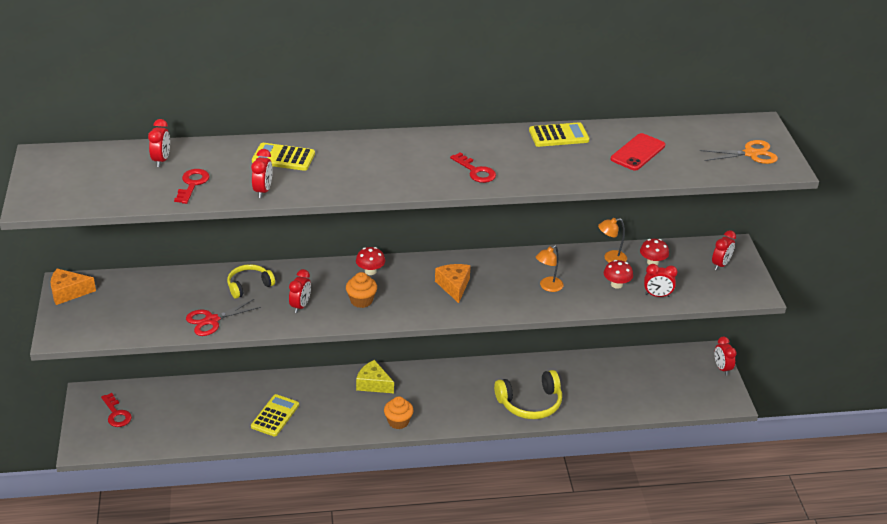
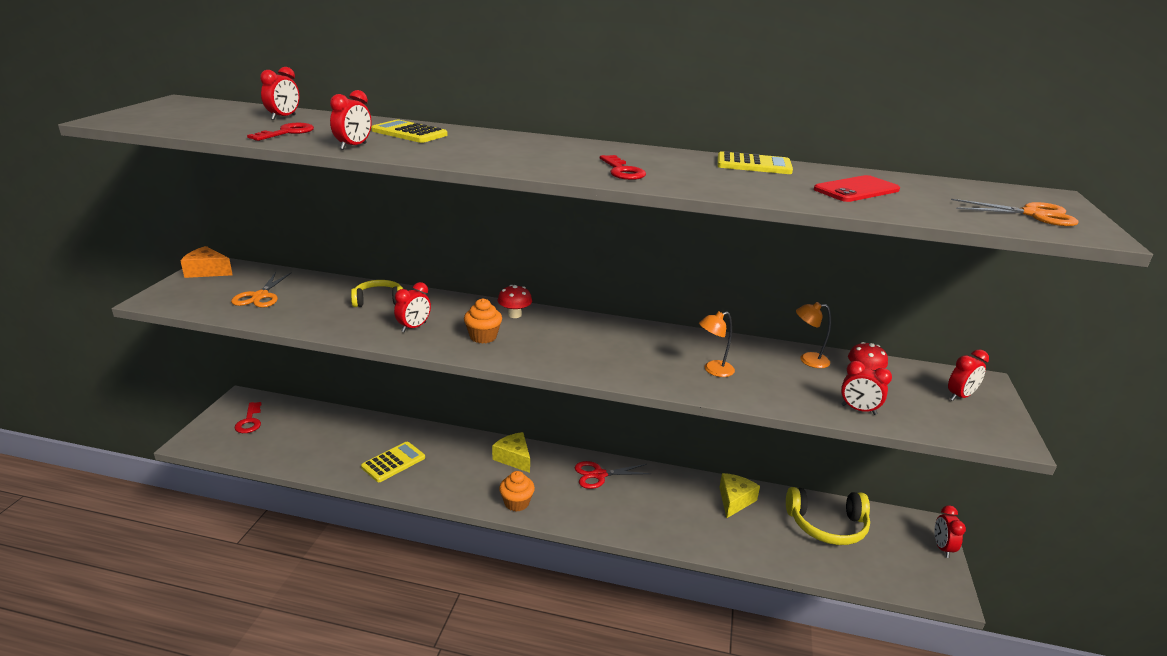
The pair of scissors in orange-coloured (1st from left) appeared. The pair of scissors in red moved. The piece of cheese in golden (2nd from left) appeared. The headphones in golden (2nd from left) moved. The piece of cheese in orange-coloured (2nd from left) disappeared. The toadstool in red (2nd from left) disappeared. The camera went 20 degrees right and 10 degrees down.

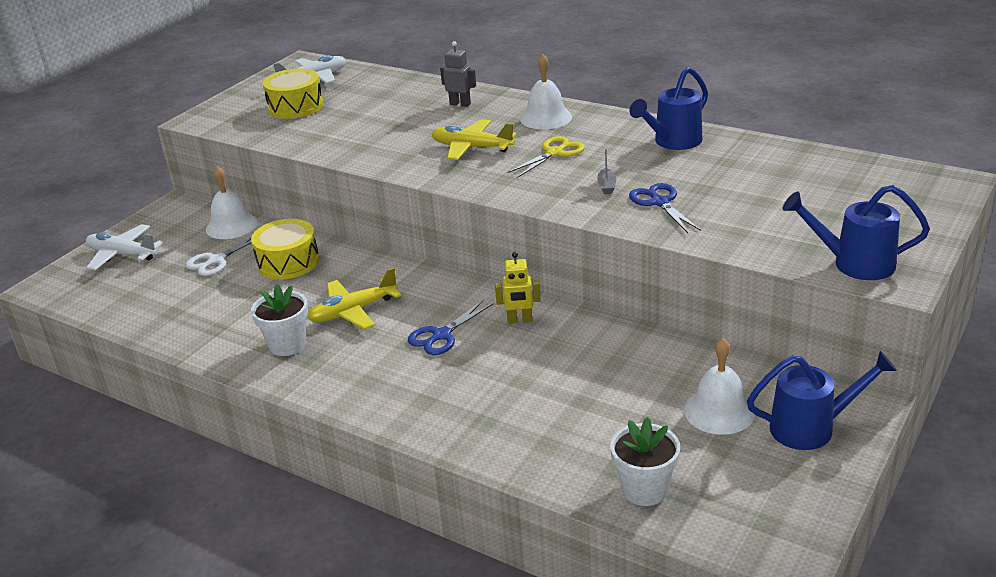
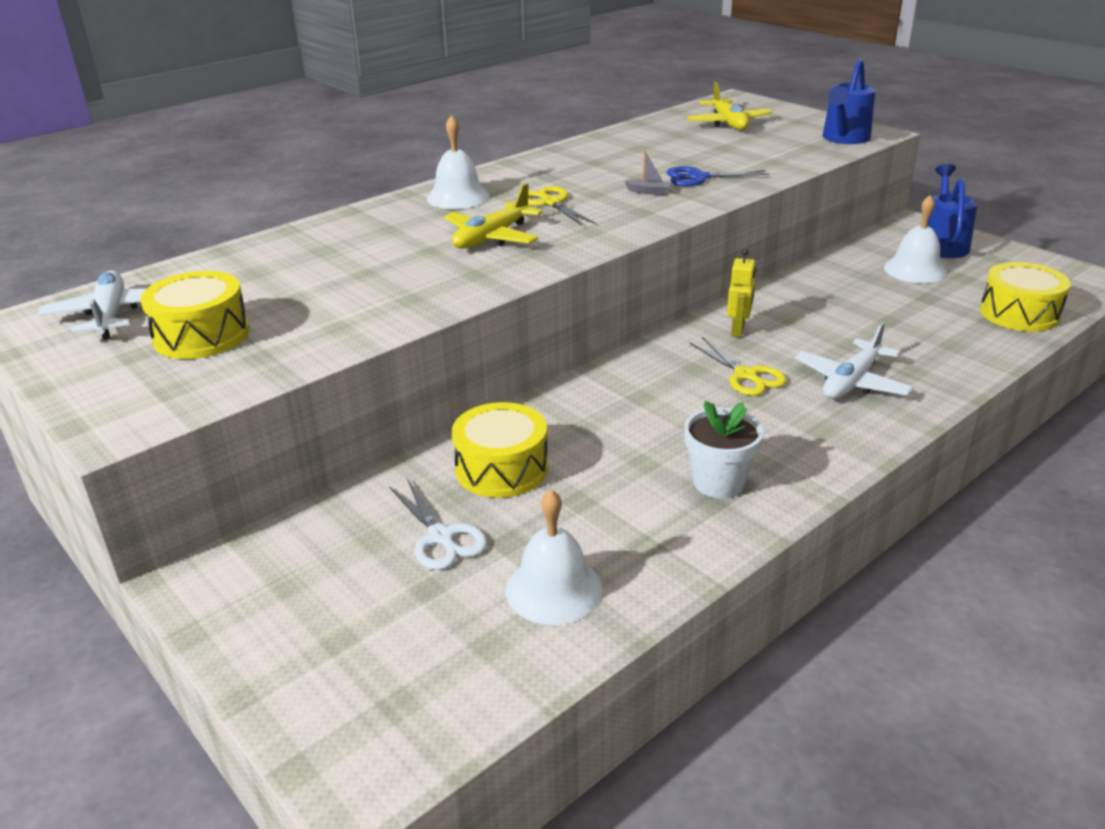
The hand bell in white (1st from left in the first image) moved. The plane in golden (1st from left in the first image) moved. The pair of scissors in cobalt (1st from left) became the pair of scissors in golden (2nd from left). The plane in white (1st from left in the first image) moved. The flower pot in white (2nd from left) was replaced by the toy drum in golden (3rd from left). The robot figure in ash-grey disappeared. The sprinkling can in cobalt (1st from left) disappeared. The camera went 75 degrees left and 0 degrees up.

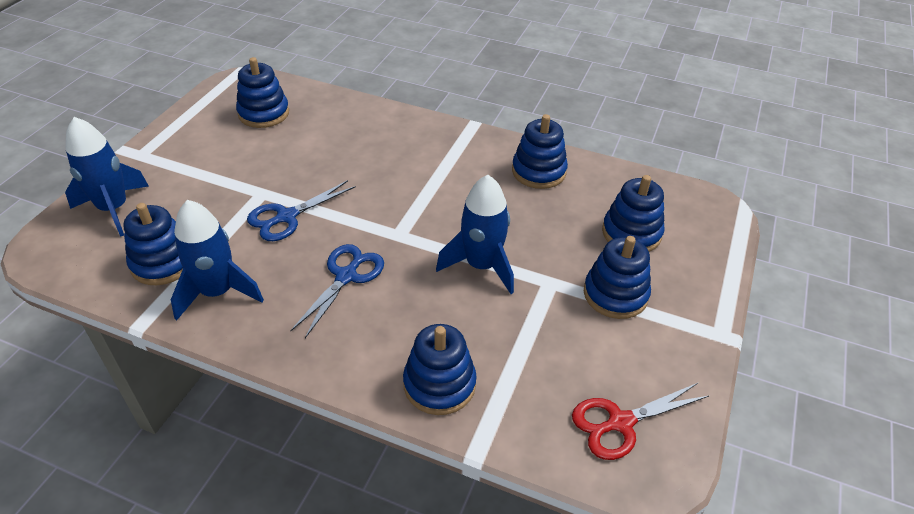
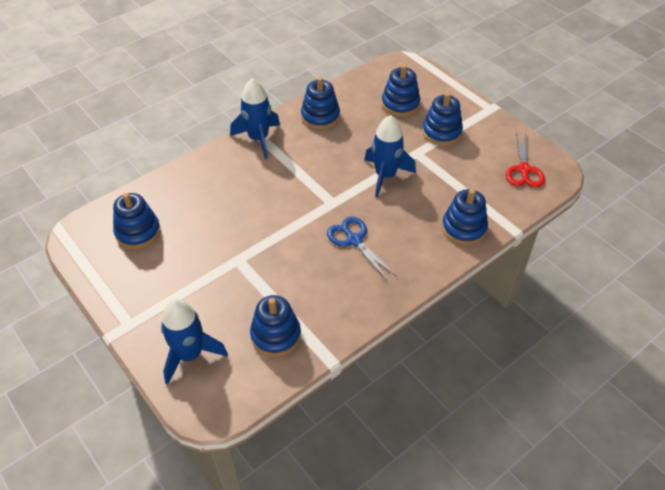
The toy rocket in cobalt (2nd from left) moved. The pair of scissors in cobalt (1st from left) disappeared. The camera went 60 degrees left and 5 degrees up.

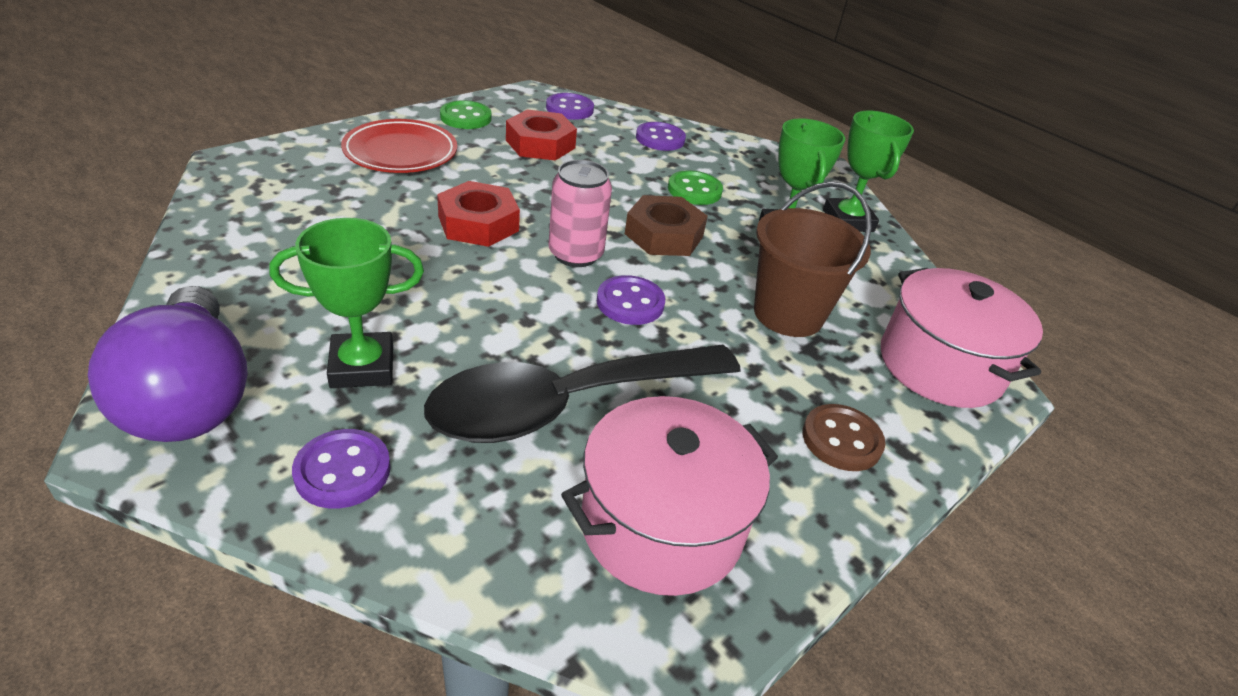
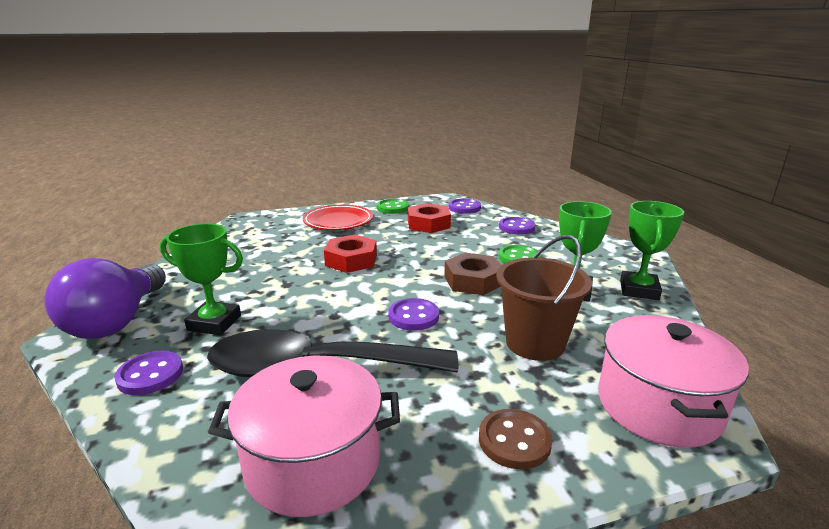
The can in rosy disappeared. The camera went 30 degrees right and 15 degrees down.

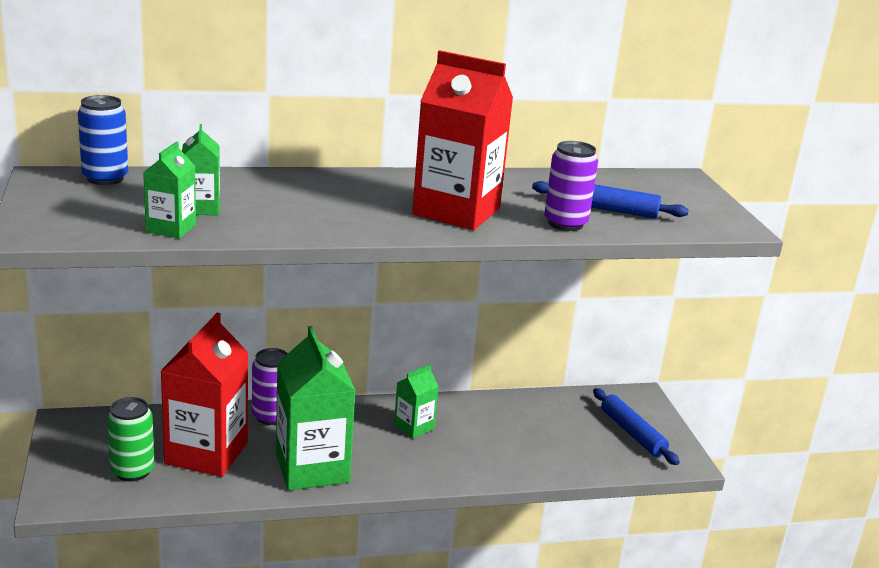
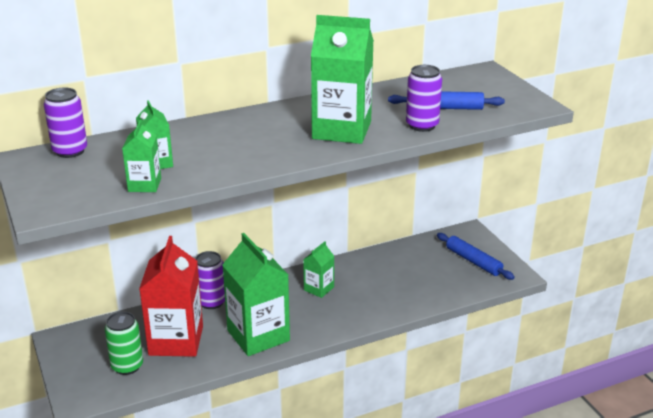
The can in cobalt became the can in royal purple (1st from left). The carton in red (2nd from left) became the carton in leaf-green (5th from left). The camera went 10 degrees left and 5 degrees up.

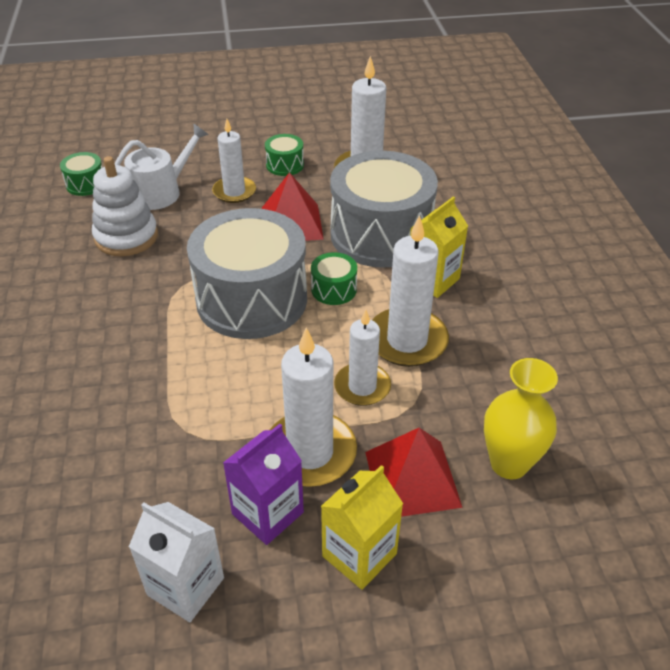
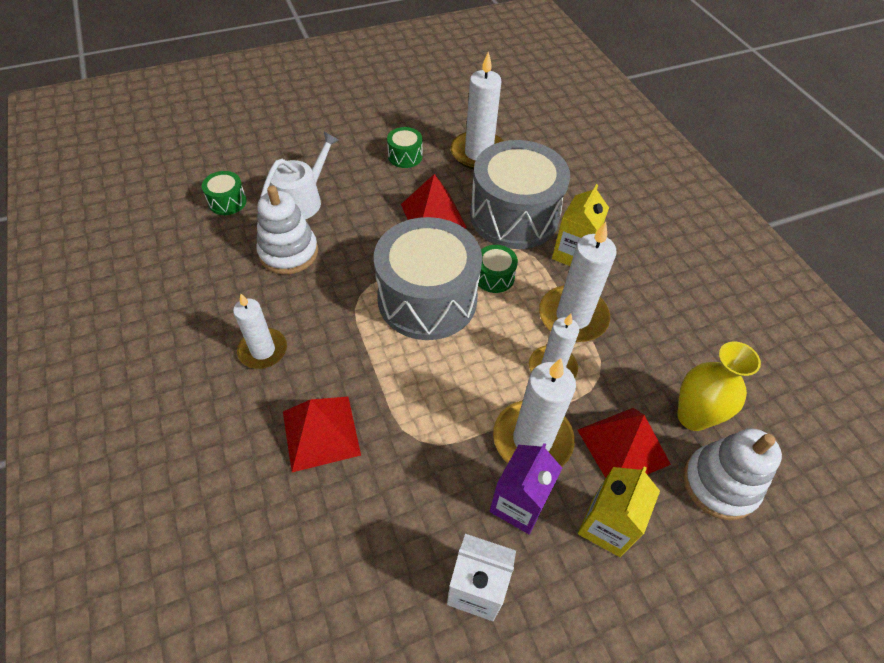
The wax candle in white (1st from left) moved. The solid pyramid in red (1st from left) appeared. The stacking toy in white (2nd from left) appeared. The camera went 15 degrees left and 10 degrees up.

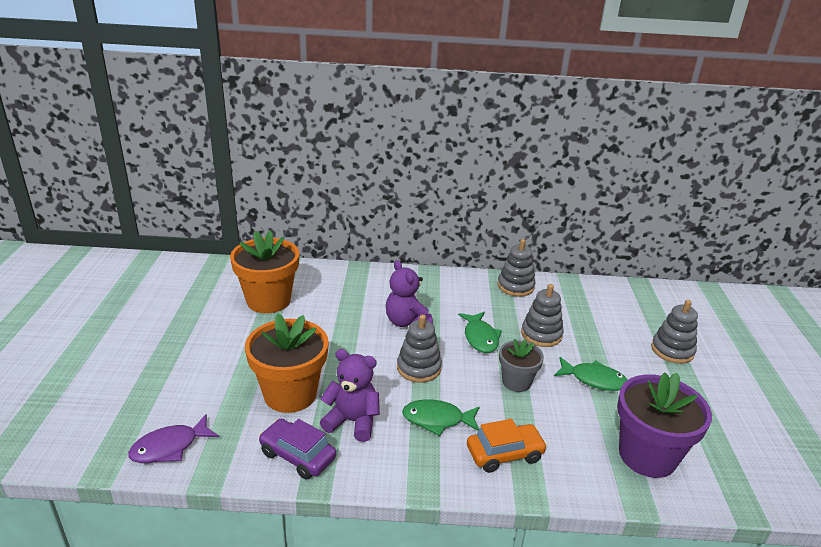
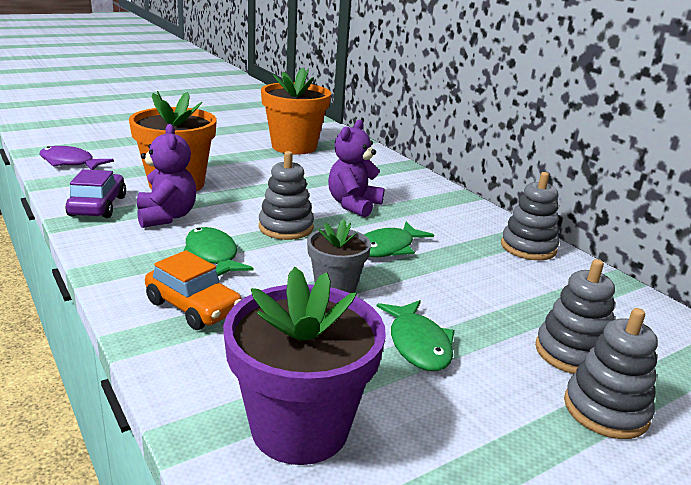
The stacking toy in ash-grey (3rd from left) moved. The camera went 55 degrees right and 5 degrees down.

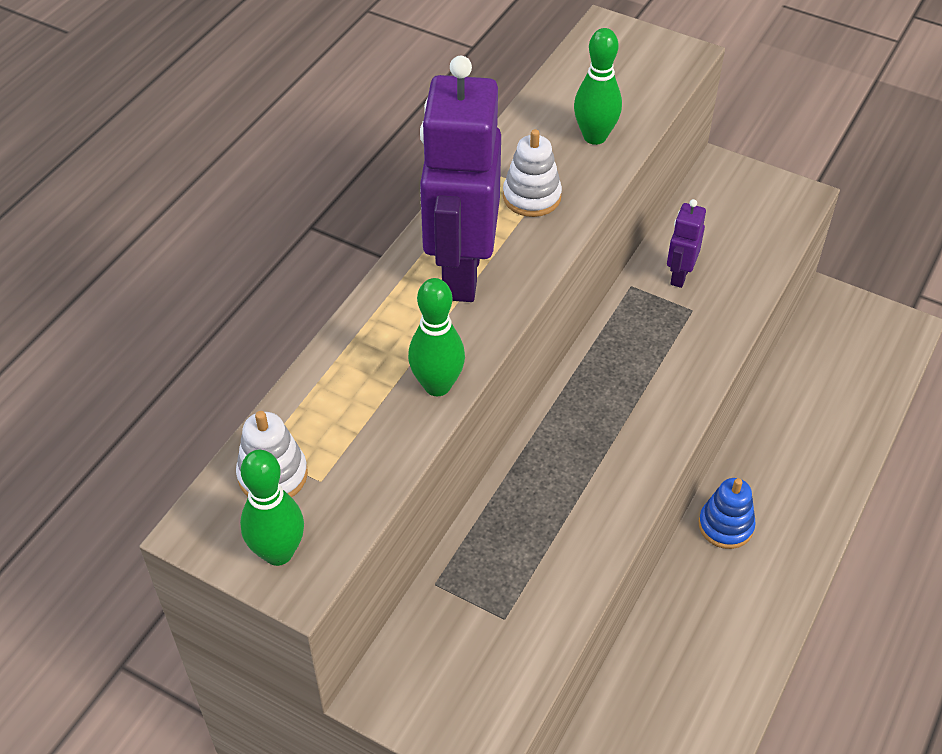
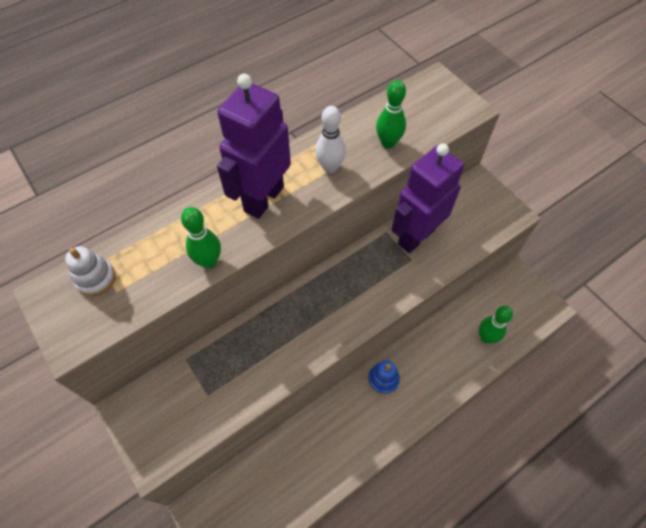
The stacking toy in white (2nd from left) was replaced by the tenpin in white. The robot figure in royal purple (2nd from left) changed to 2.21 times the size. The tenpin in leaf-green (1st from left in the first image) moved. The camera went 25 degrees right and 10 degrees up.

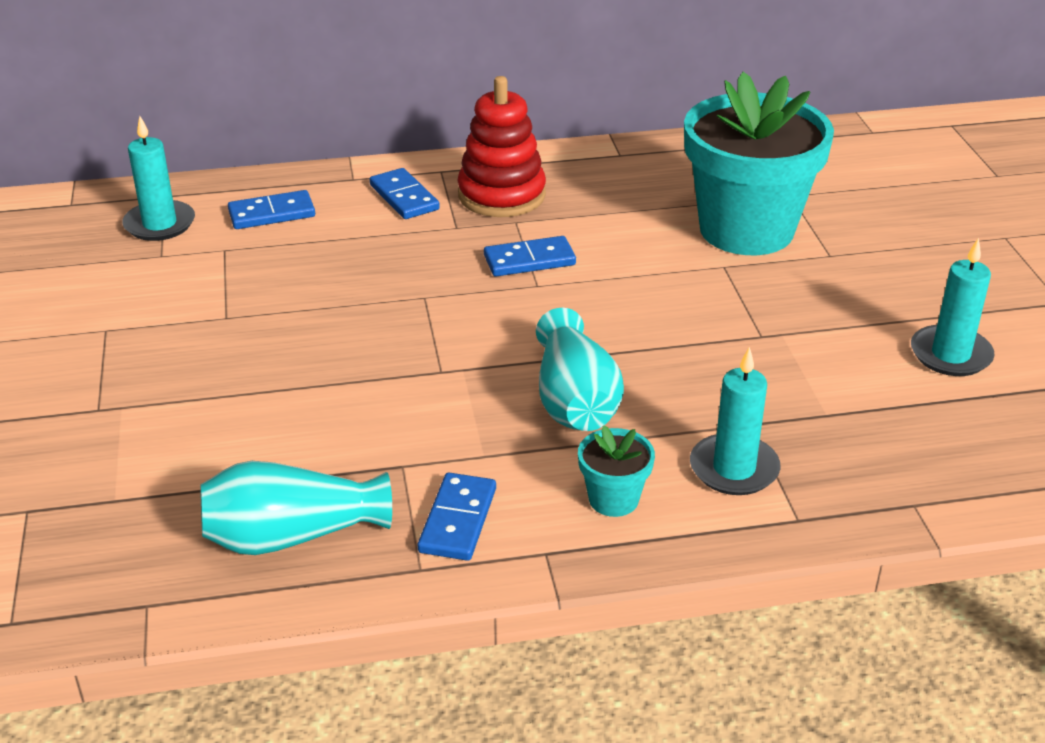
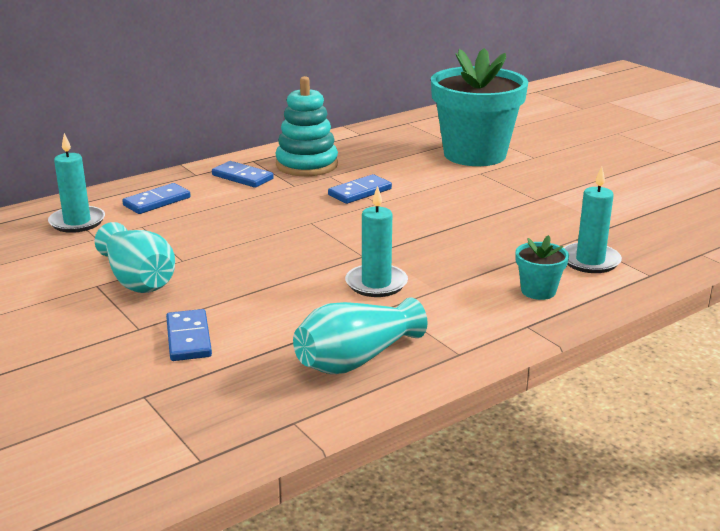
The vase in teal (2nd from left in the first image) moved. The domino in cobalt (3rd from left in the first image) moved. The stacking toy in red became the stacking toy in teal. The wax candle in teal (3rd from left in the first image) moved. The camera went 25 degrees left and 10 degrees down.

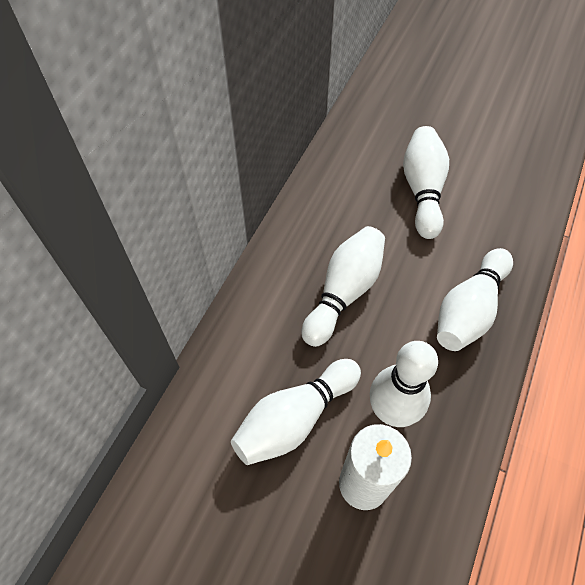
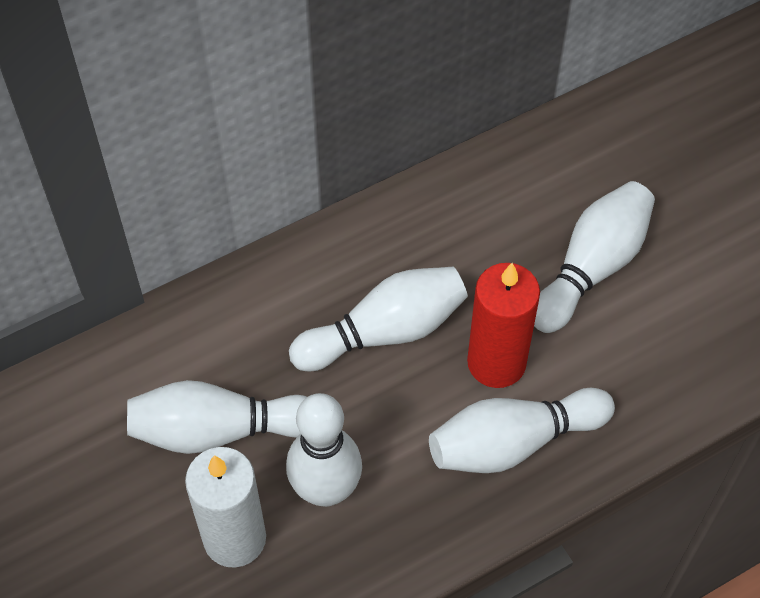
The wax candle in red appeared. The camera went 35 degrees right and 0 degrees up.

